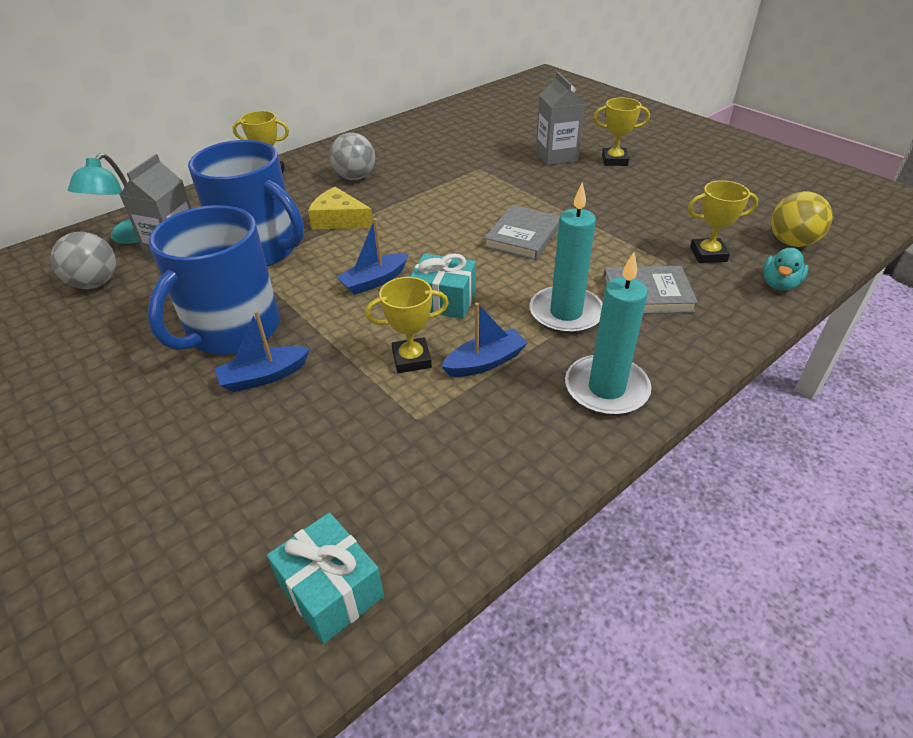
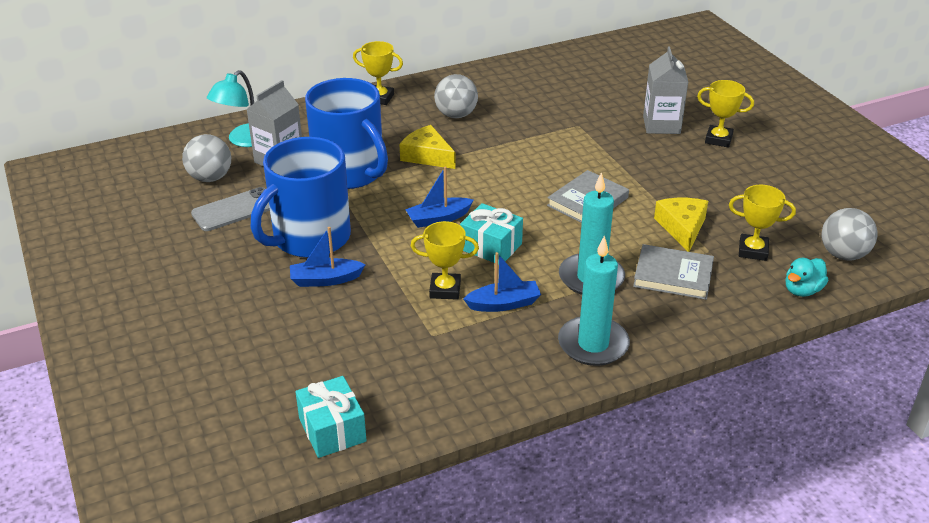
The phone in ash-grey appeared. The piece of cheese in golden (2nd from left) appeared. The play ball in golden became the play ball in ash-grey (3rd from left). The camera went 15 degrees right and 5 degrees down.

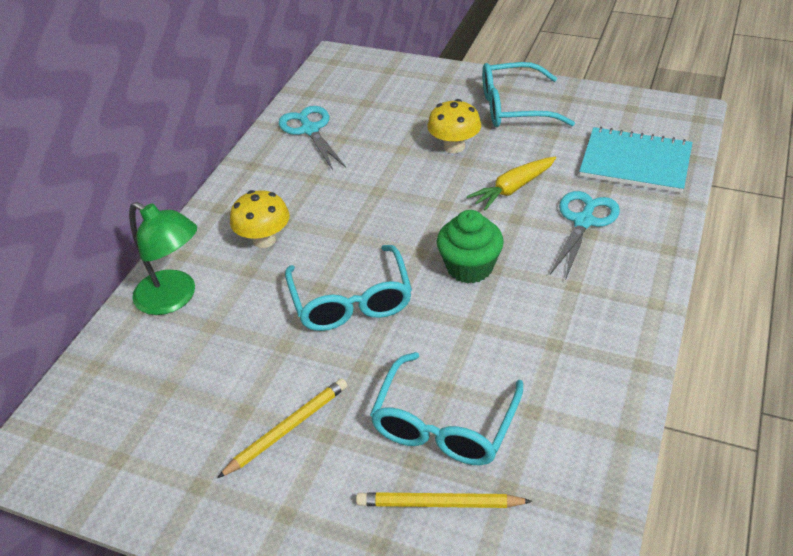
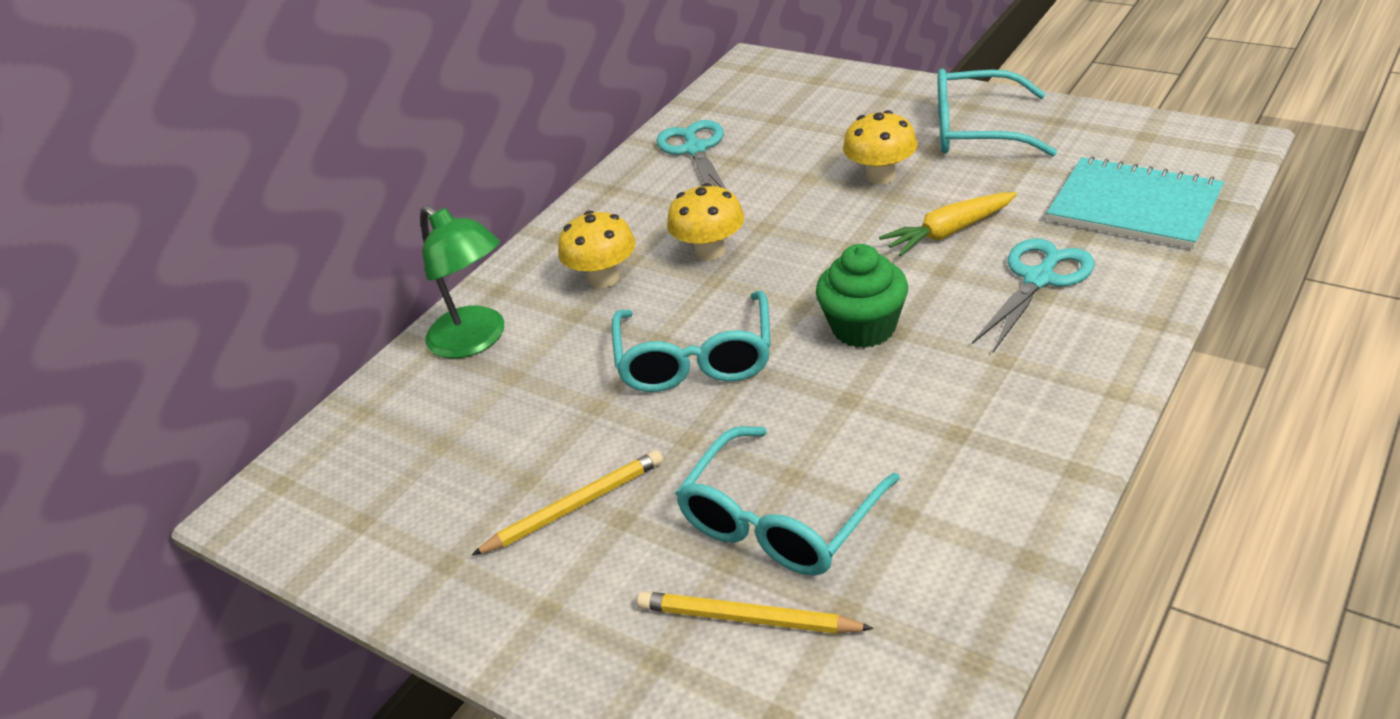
The toadstool in golden (2nd from left) appeared. The camera went 15 degrees right and 5 degrees down.

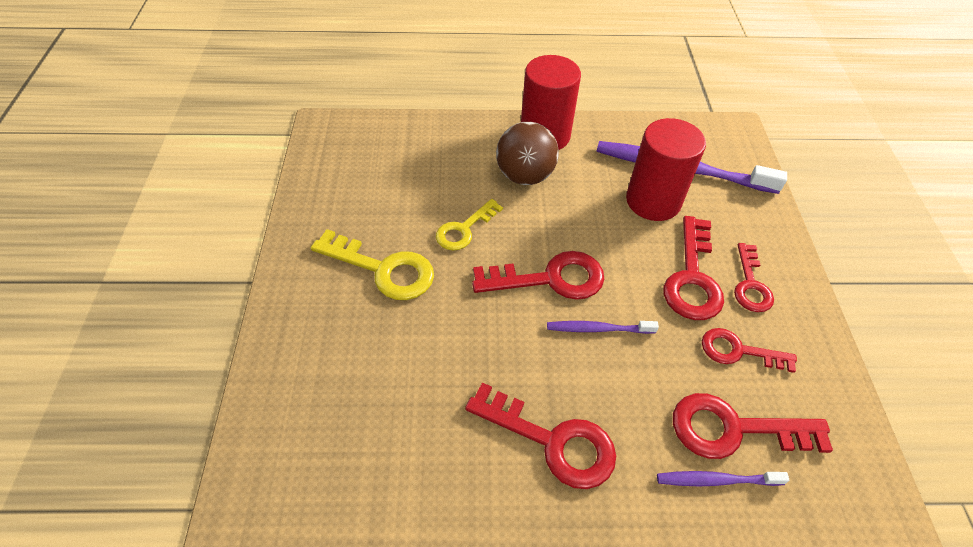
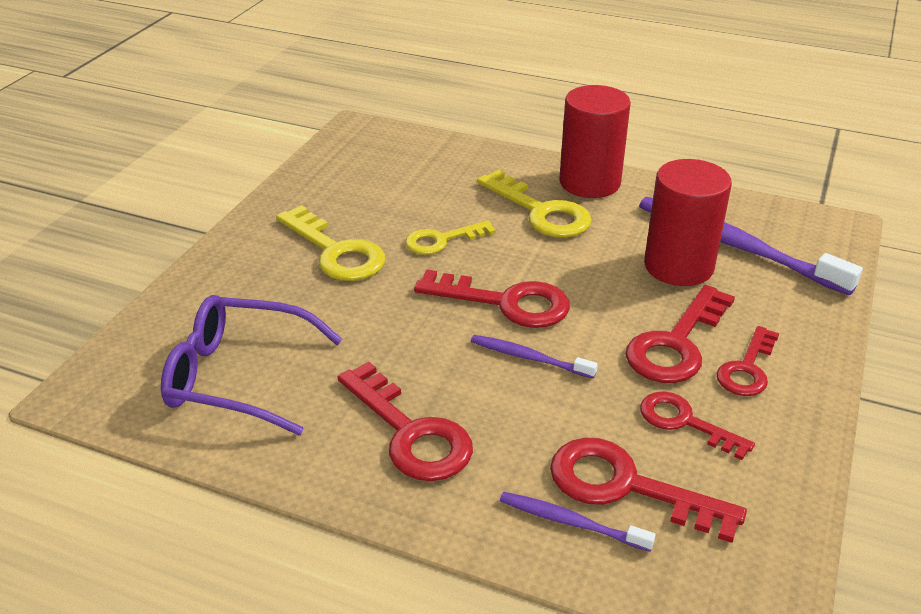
The spectacles in royal purple appeared. The play ball in russet was replaced by the door key in golden (3rd from left). The camera went 25 degrees right and 15 degrees down.

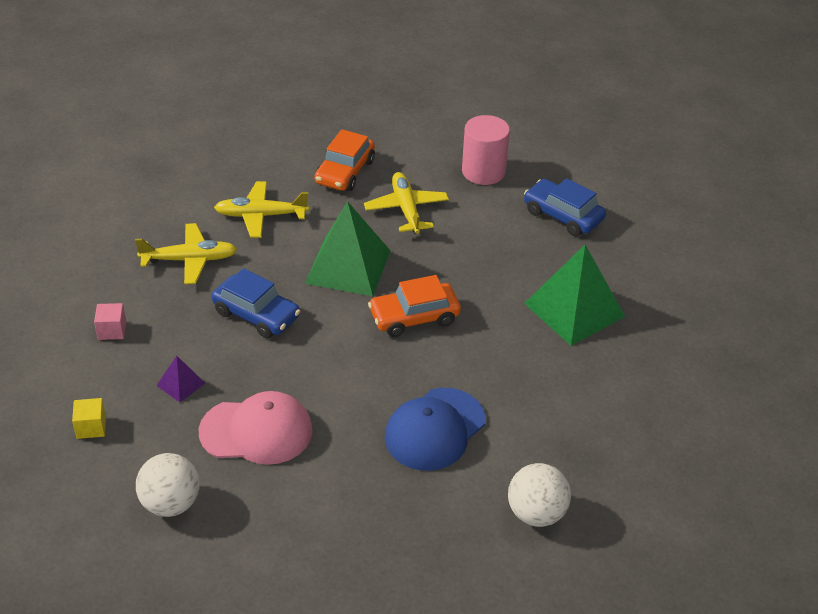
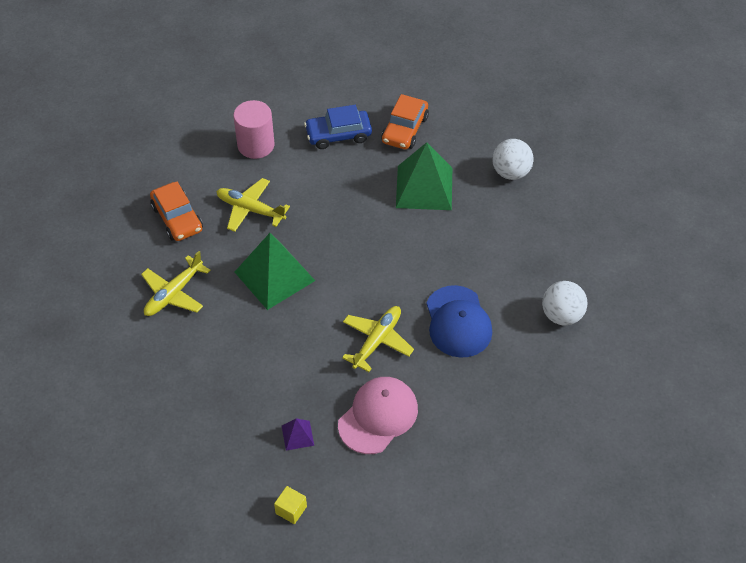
The plane in golden (1st from left in the first image) moved. The automobile in orange-coloured (2nd from left) moved. The play ball in white (1st from left) moved. The solid cube in rosy disappeared. The automobile in cobalt (1st from left) disappeared. The camera went 50 degrees left and 10 degrees up.

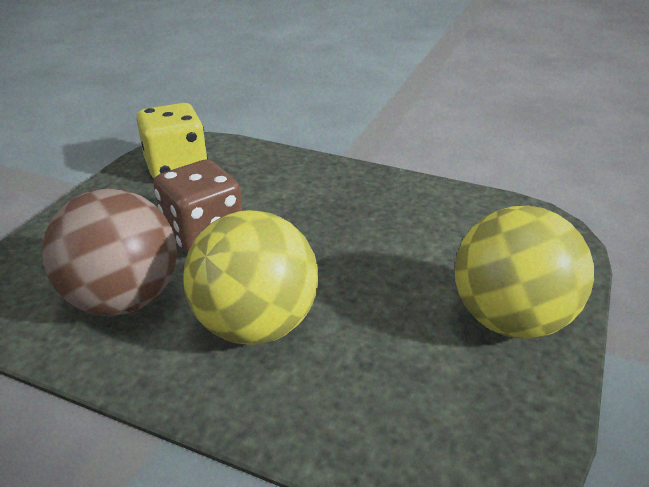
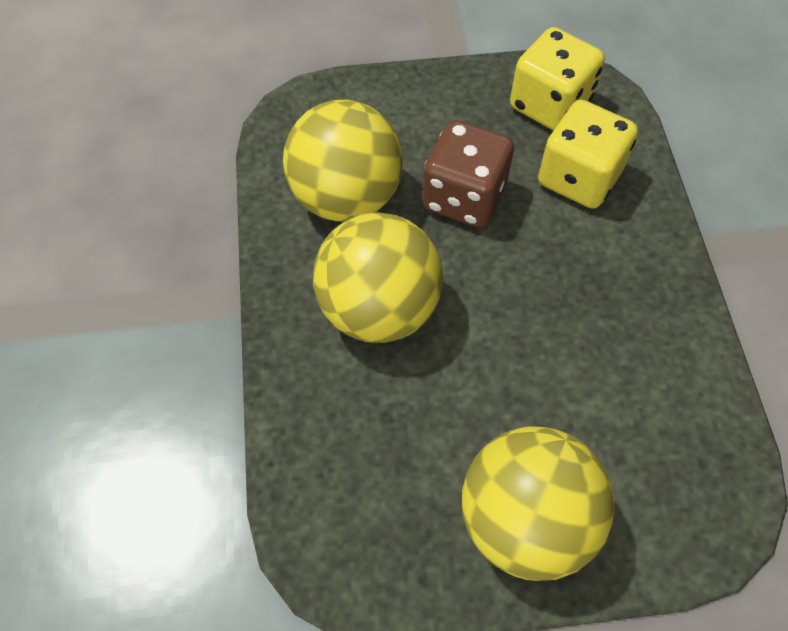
The play ball in russet became the play ball in golden (1st from left). The dice in golden (2nd from left) appeared. The camera went 60 degrees right and 25 degrees up.

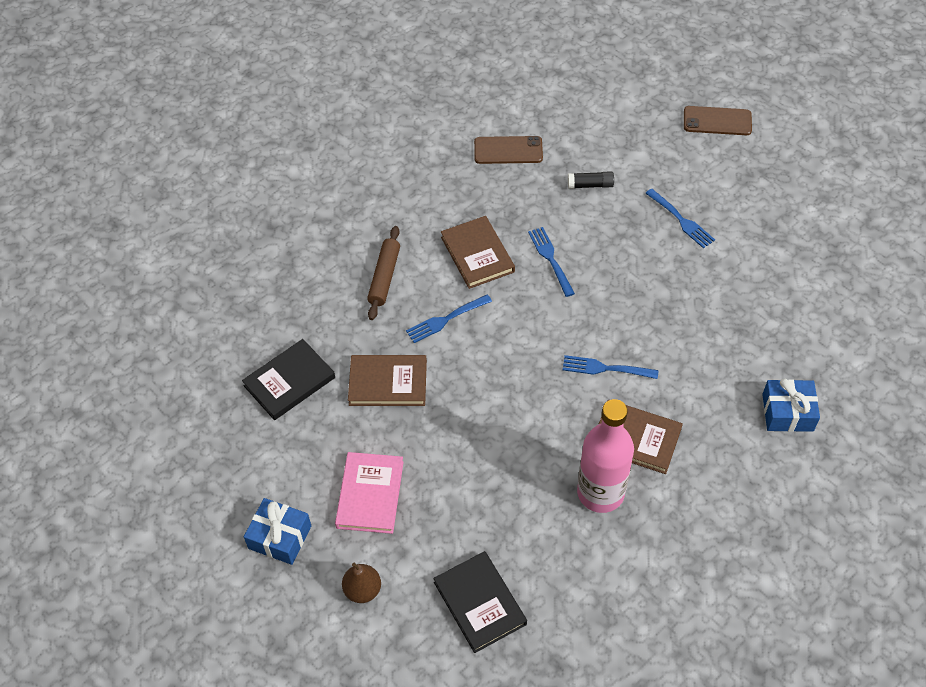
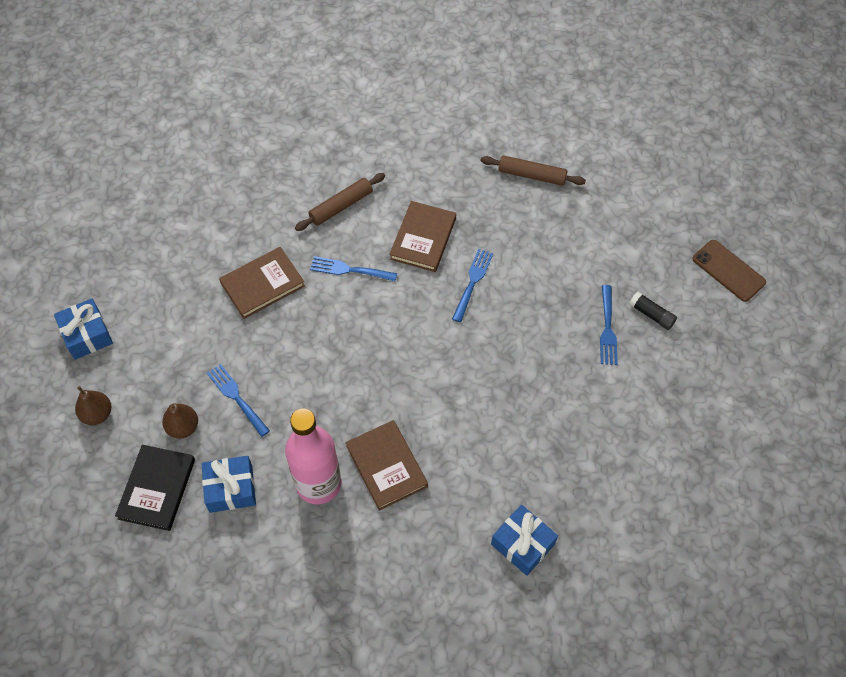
The toy pear in russet (2nd from left) appeared. The gift in cobalt (2nd from left) appeared. The fork in cobalt (3rd from left in the first image) moved. The book in russet (1st from left) turned 75 degrees counterclockwise. The phone in russet (1st from left) was replaced by the pastry roller in russet (2nd from left). The glue in jet-black moved. The book in jet-black (1st from left) disappeared. The book in rosy disappeared. The camera went 40 degrees right and 5 degrees up.

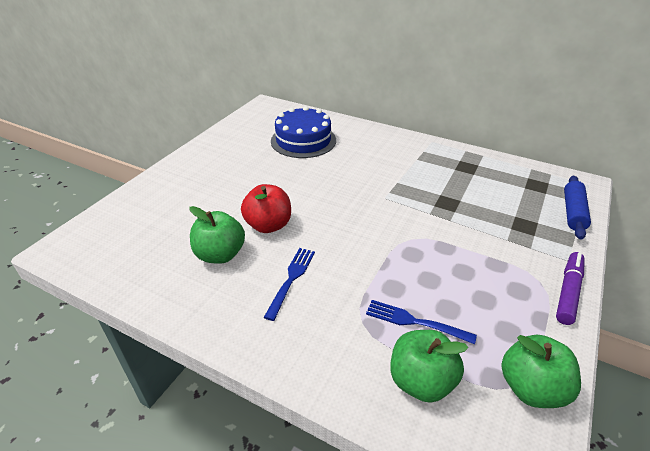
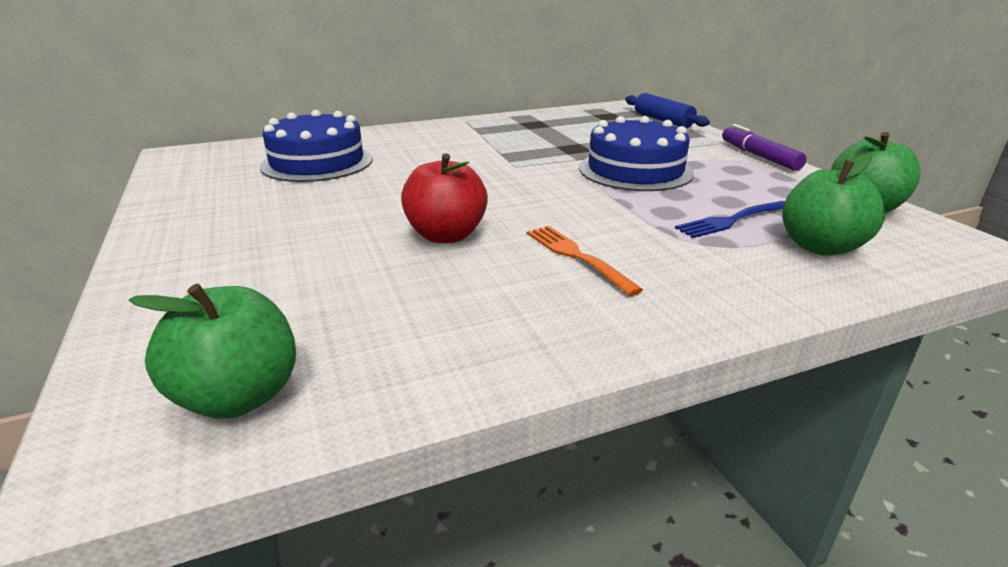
The apple in leaf-green (1st from left) moved. The fork in cobalt (1st from left) became the fork in orange-coloured. The cake in cobalt (2nd from left) appeared. The camera went 50 degrees left and 10 degrees down.

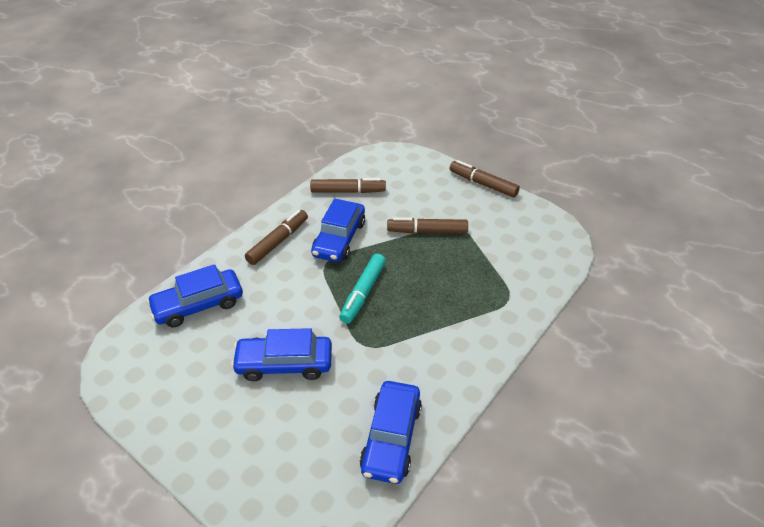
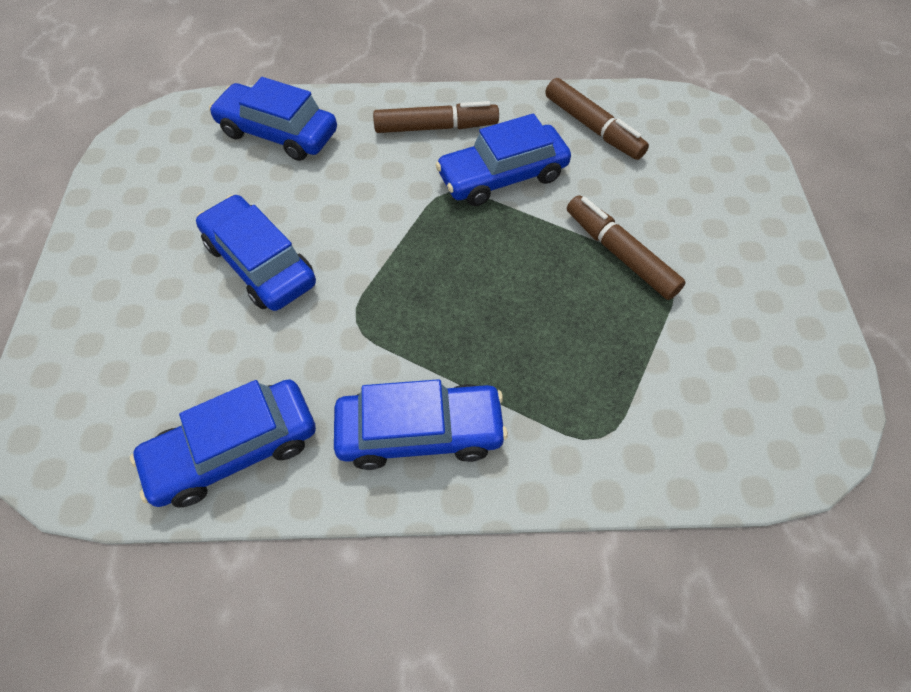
The automobile in cobalt (4th from left) appeared. The marker in teal disappeared. The marker in russet (4th from left) disappeared. The camera went 50 degrees right and 15 degrees up.

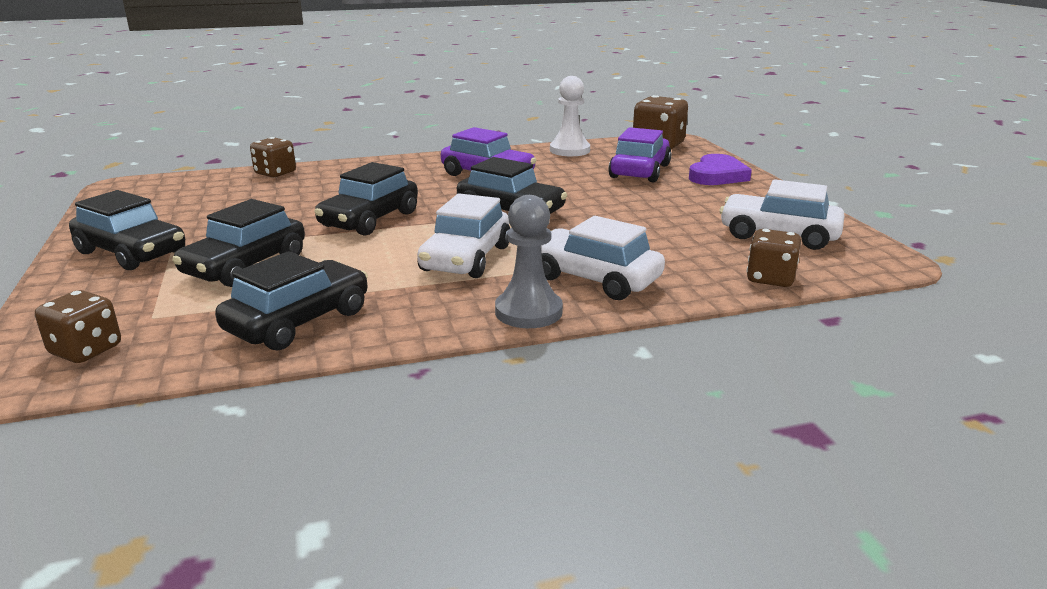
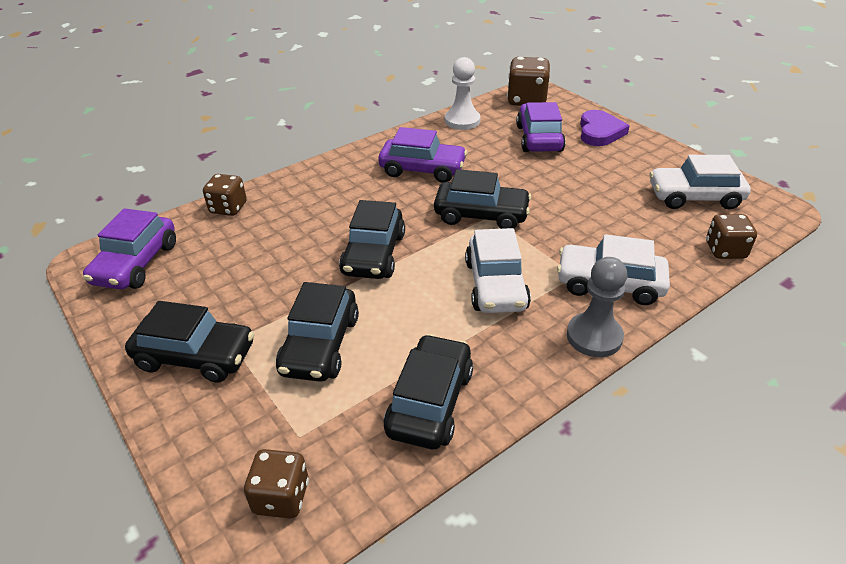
The automobile in royal purple (1st from left) appeared. The camera went 20 degrees left and 15 degrees up.

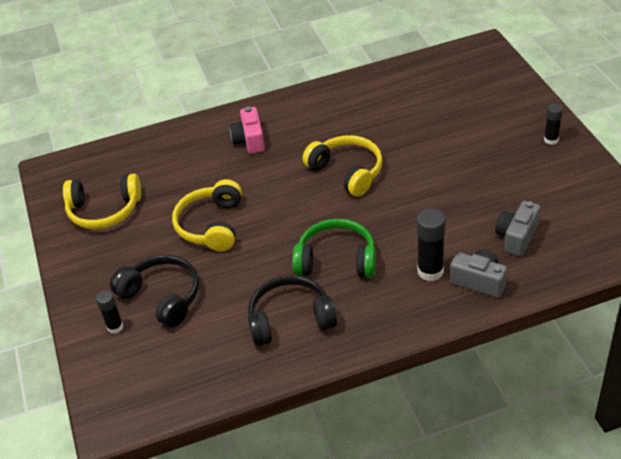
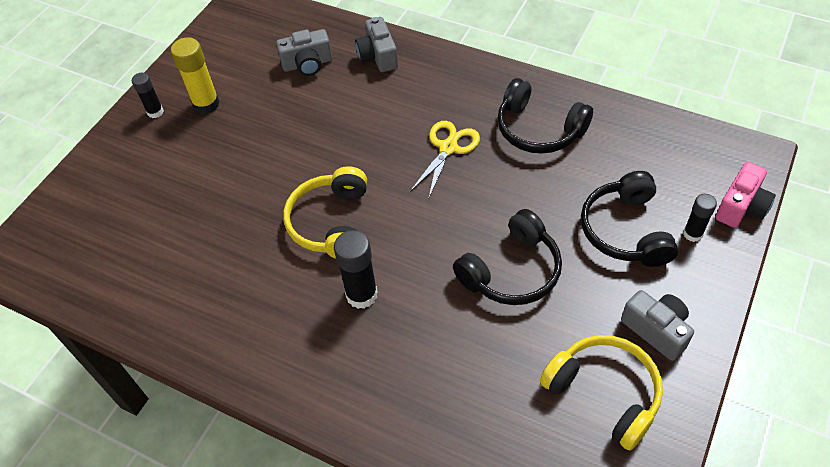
The glue in golden appeared. The glue in jet-black (2nd from left) moved. The headphones in leaf-green was replaced by the pair of scissors in golden. The headphones in golden (2nd from left) became the headphones in jet-black (1st from left). The compact camera in ash-grey (3rd from left) appeared. The compact camera in rosy moved. The camera went 135 degrees left and 10 degrees up.

